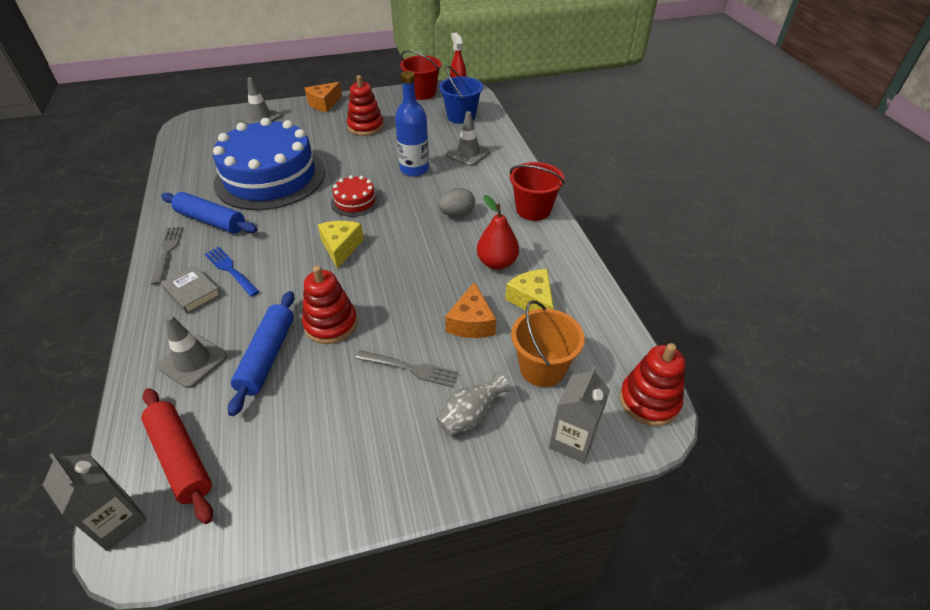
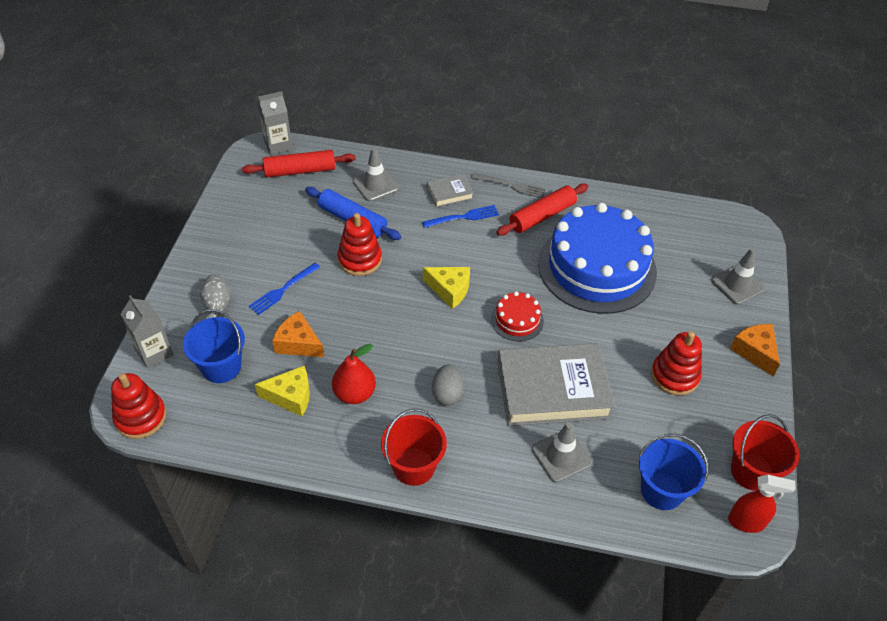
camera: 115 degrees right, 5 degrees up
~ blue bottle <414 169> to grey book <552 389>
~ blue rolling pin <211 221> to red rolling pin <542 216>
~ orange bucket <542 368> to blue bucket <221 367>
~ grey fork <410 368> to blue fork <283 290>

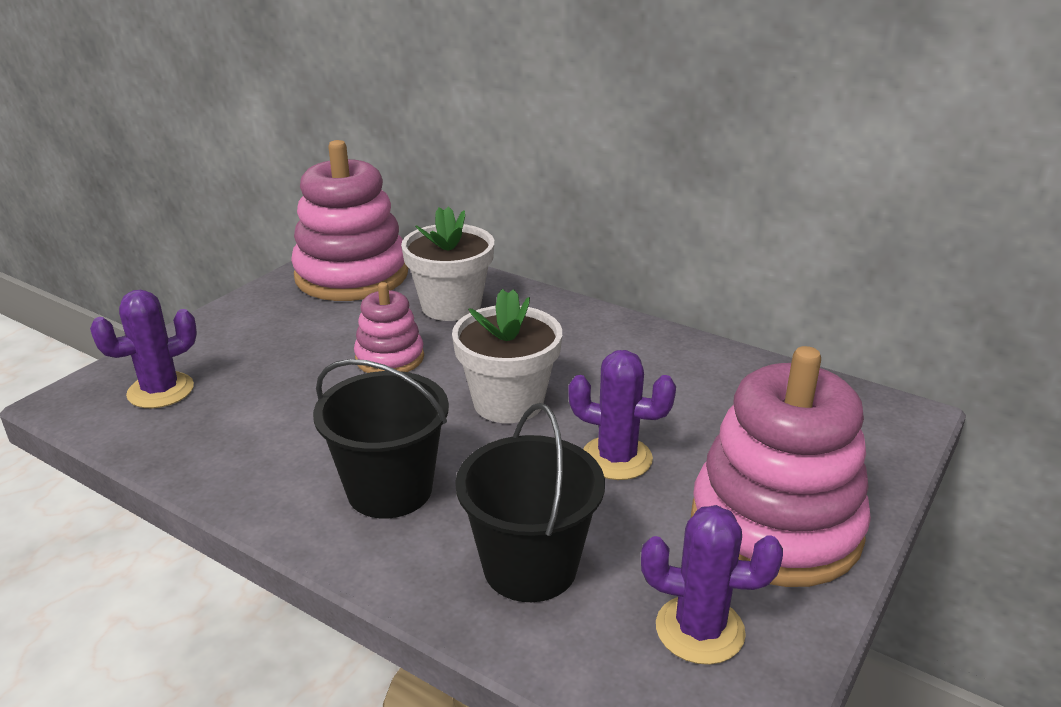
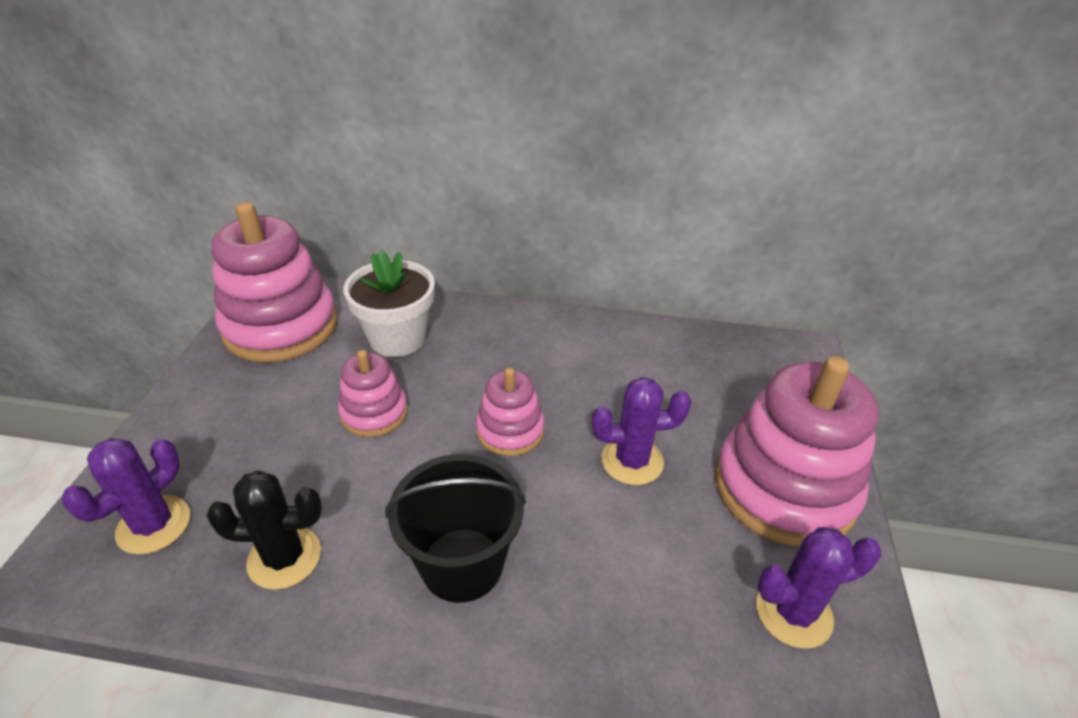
camera: 25 degrees left, 10 degrees up
~ white flower pot <508 402> to pink stacking toy <510 430>
- black bucket <530 567>
+ black cactus <284 557>

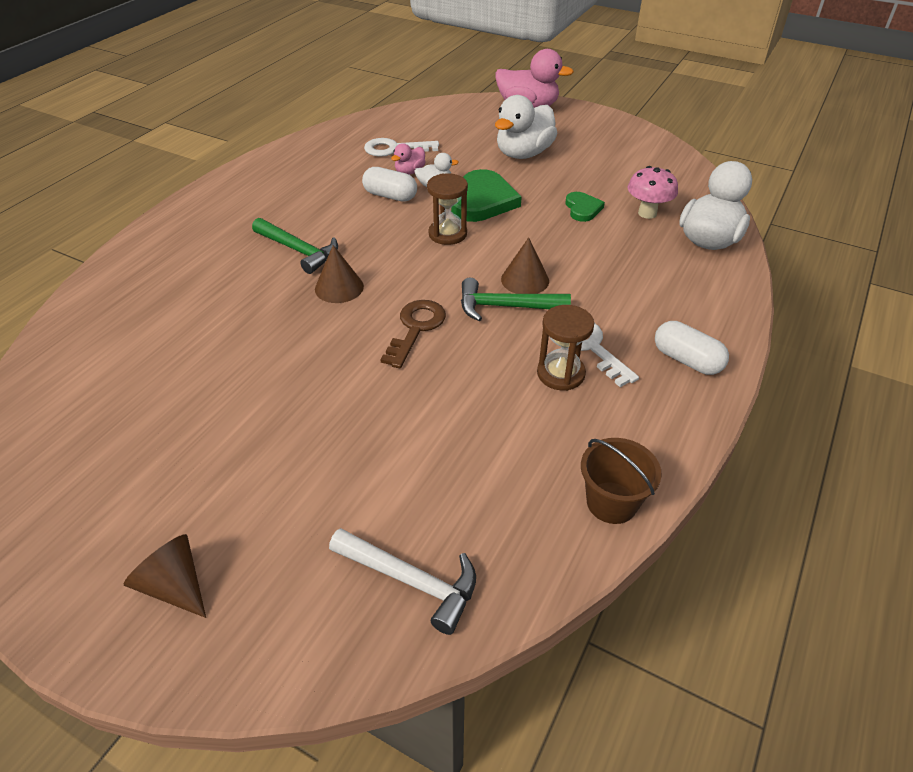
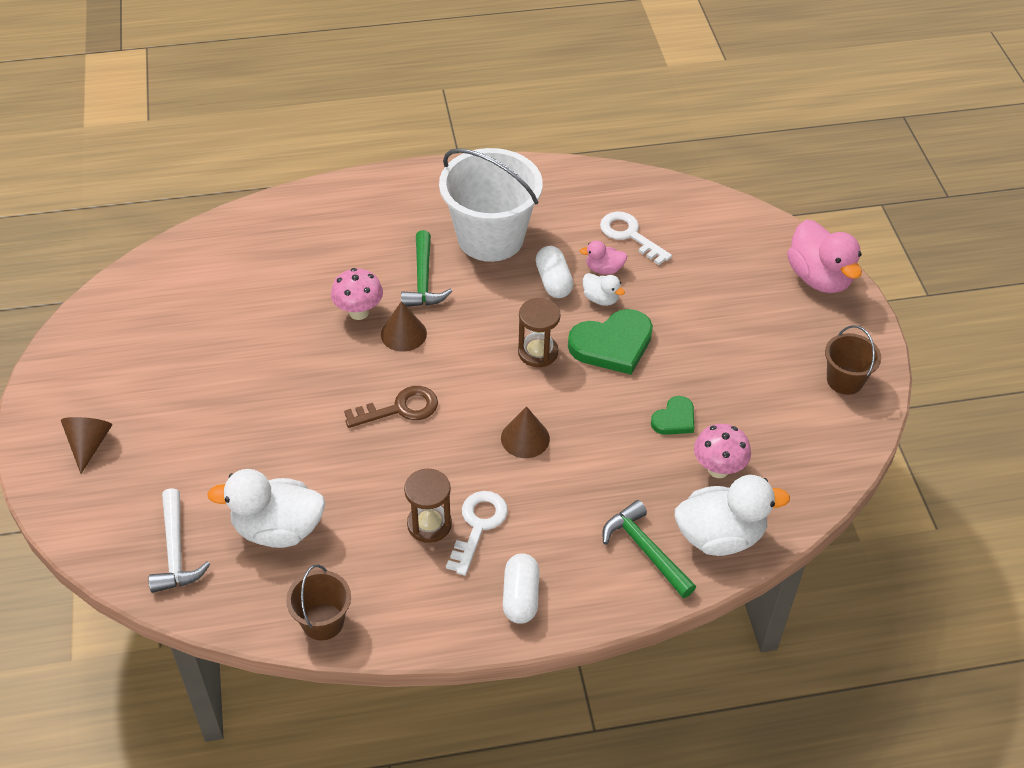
camera: 50 degrees right, 5 degrees up
~ white duck <523 154> to <278 529>
~ green hammer <505 307> to <645 550>
+ white bucket <490 238>
+ pink mushroom <359 312>
+ brown bucket <844 380>

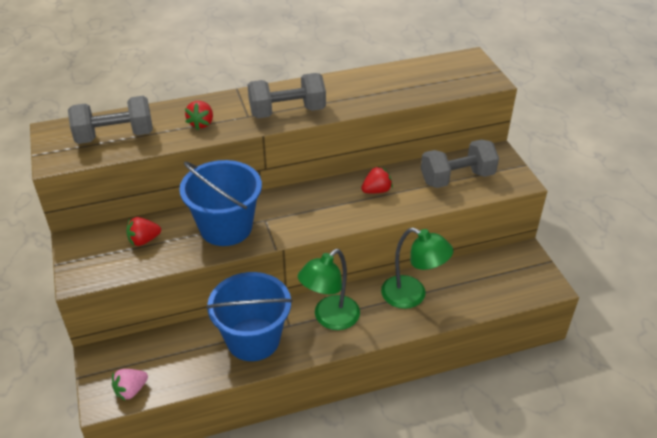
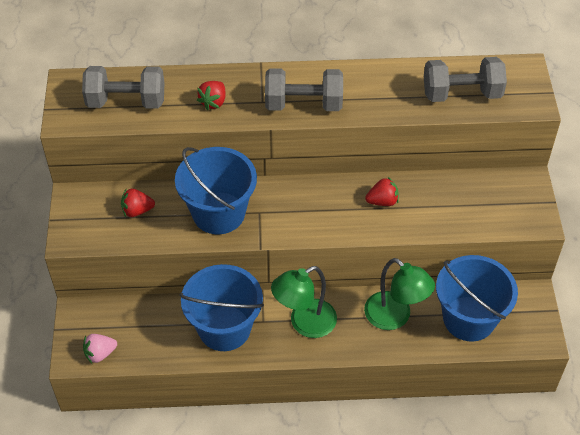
camera: 15 degrees right, 10 degrees up
~ grey dumbbell <457 178> to <461 94>
+ blue bucket <469 318>

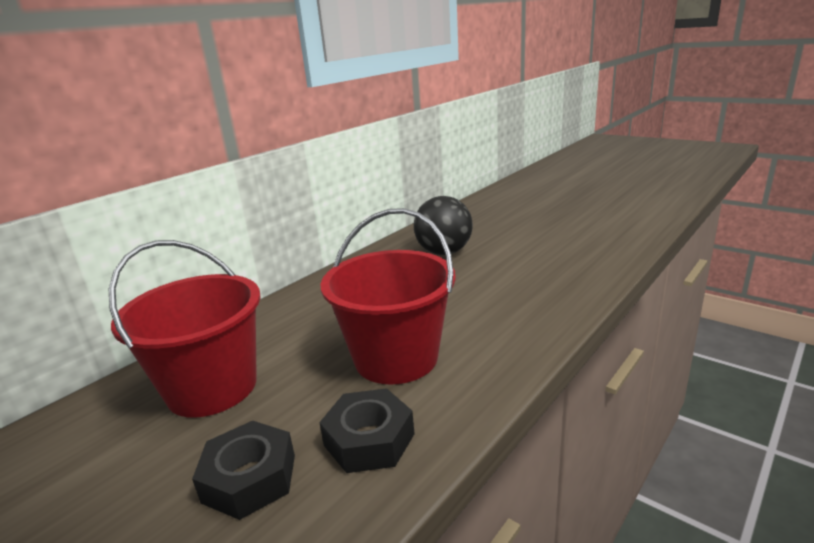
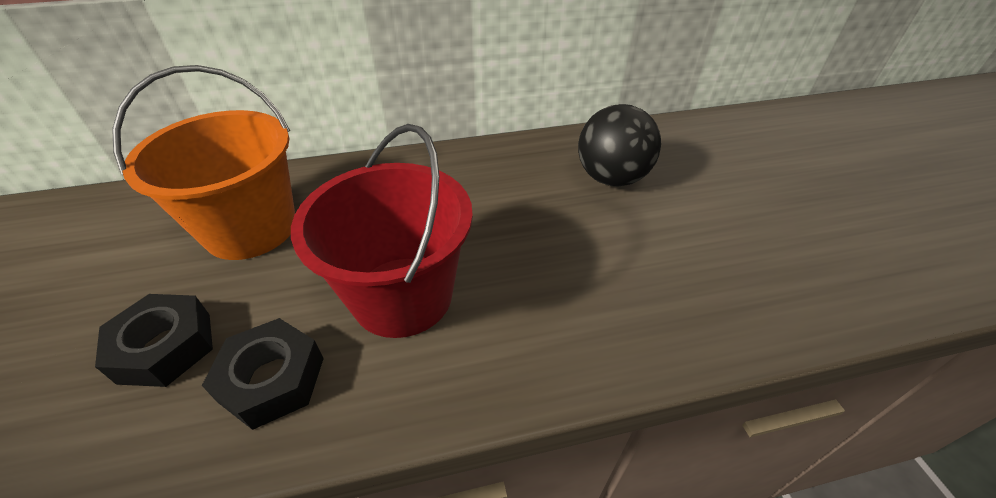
camera: 35 degrees right, 20 degrees up
~ red bucket <212 387> to orange bucket <251 228>

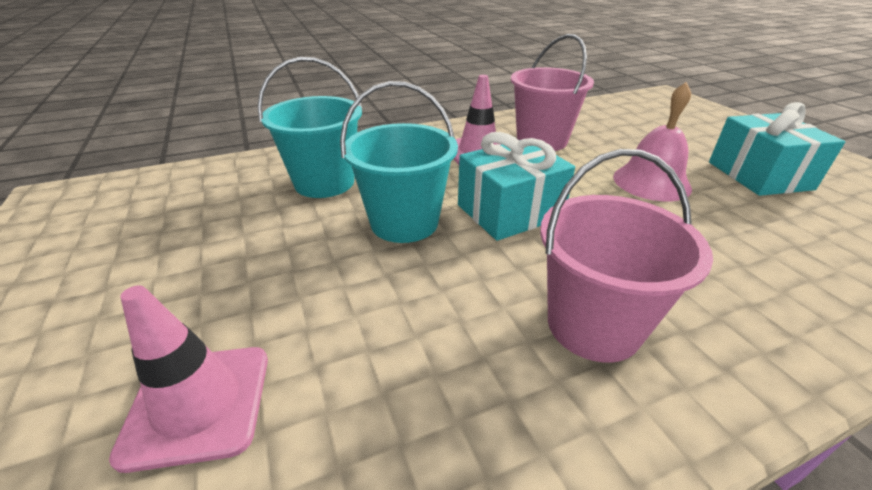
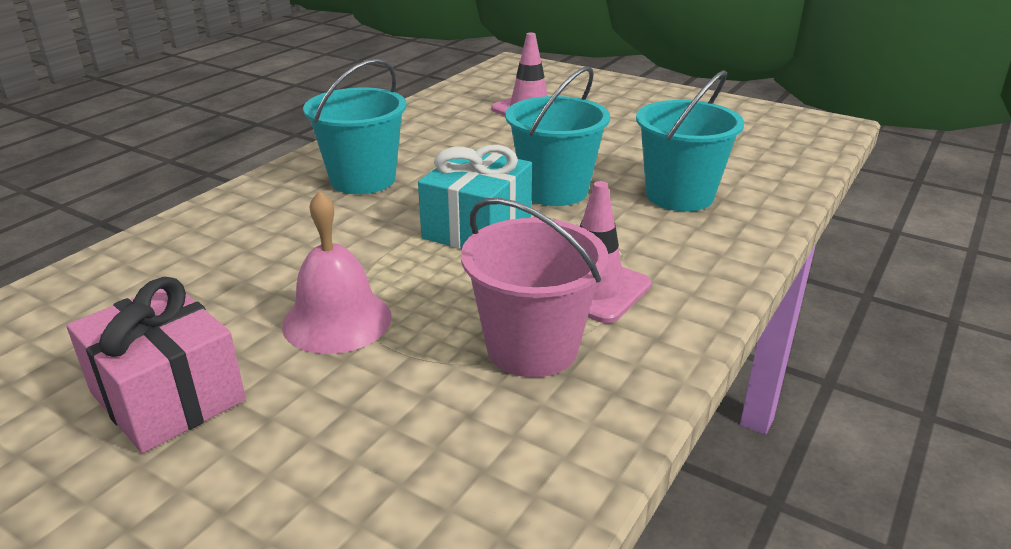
camera: 145 degrees right, 5 degrees down
~ turquoise gift <759 175> to pink gift <168 396>
~ pink bucket <593 325> to turquoise bucket <363 180>

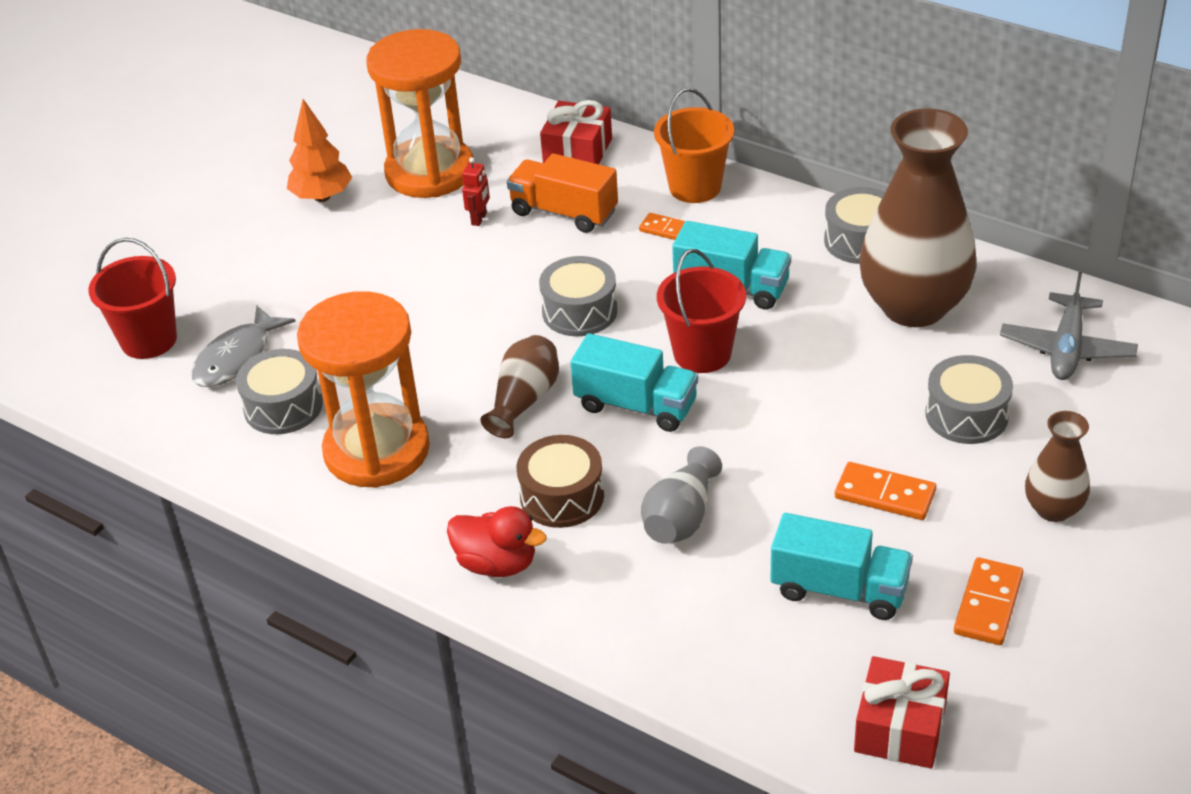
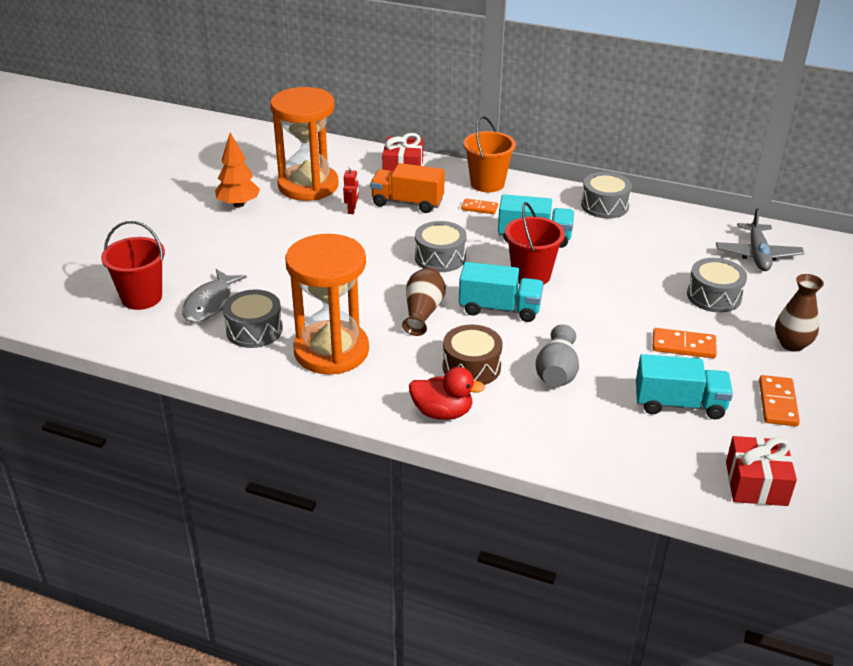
camera: 15 degrees left, 5 degrees down
- brown vase <913 306>

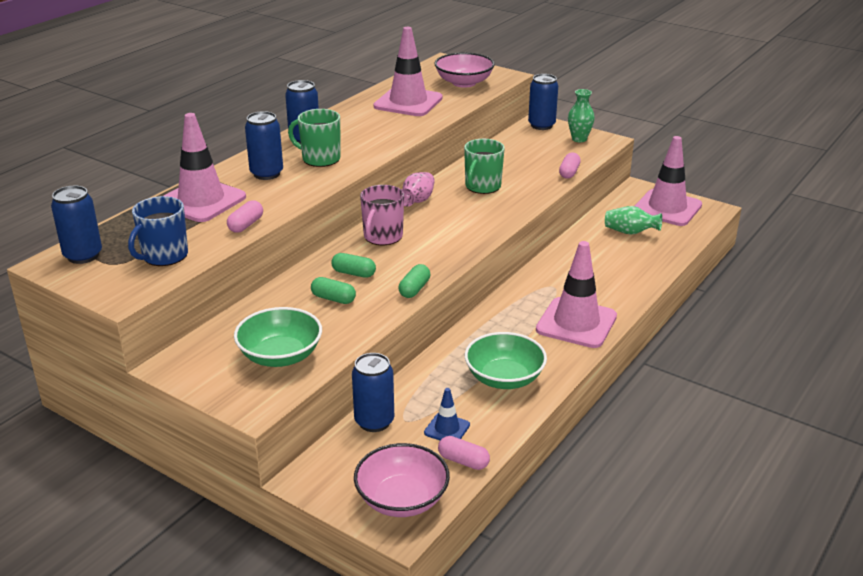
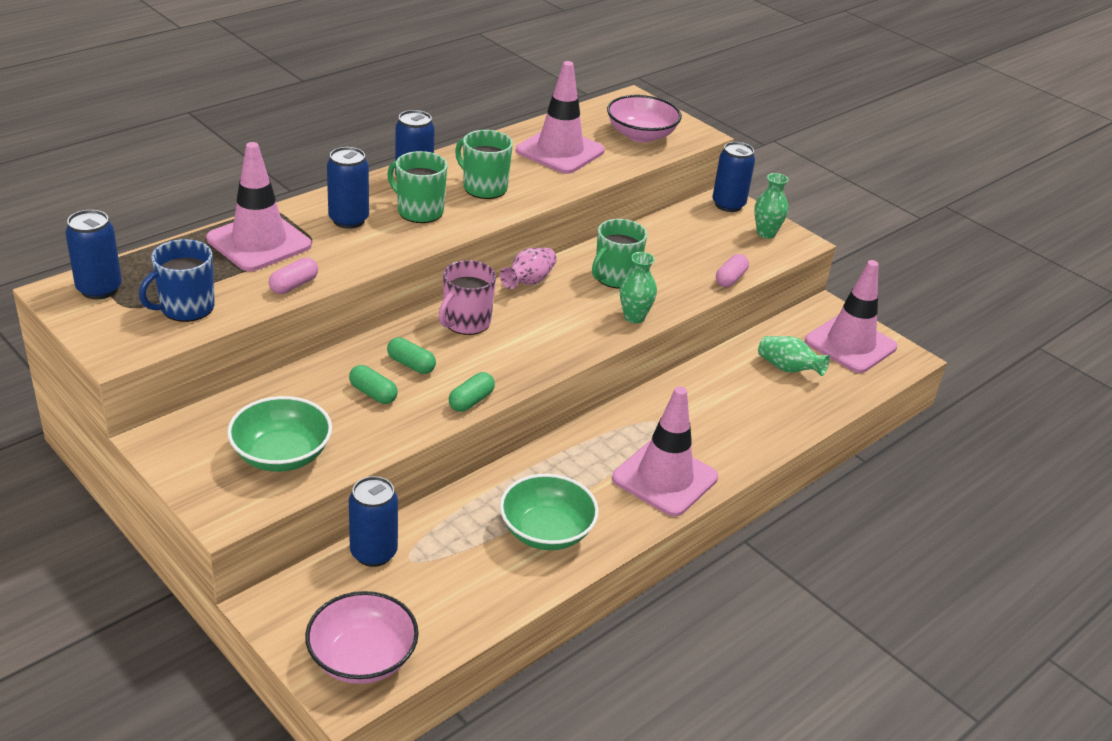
camera: 10 degrees right, 5 degrees up
- blue traffic cone <447 429>
- pink capsule <463 461>
+ green mug <484 188>
+ green vase <634 317>

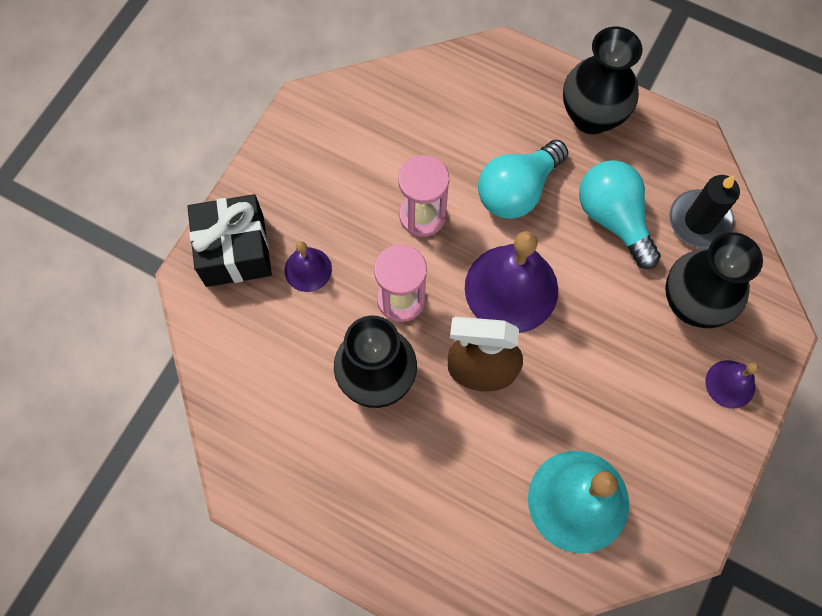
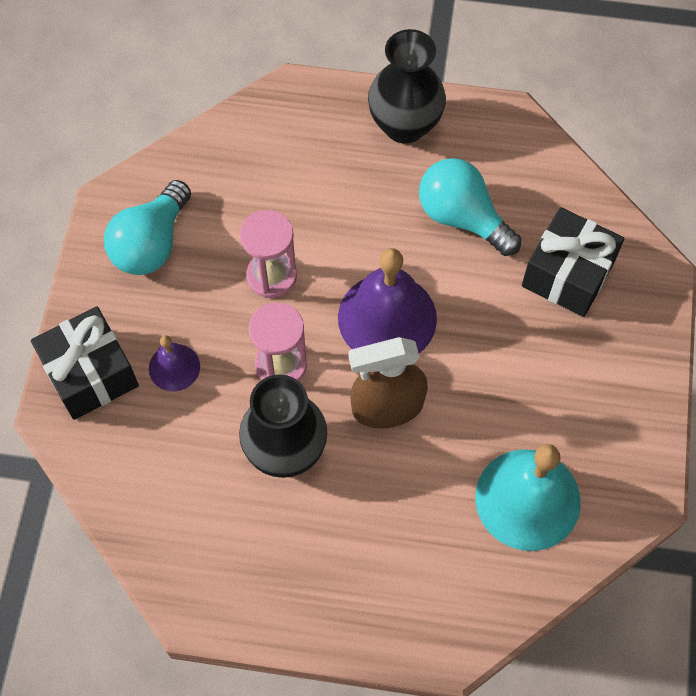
camera: 20 degrees left, 5 degrees down
~ turquoise light bulb <517 190> to <151 243>
- black candle <699 221>
~ black vase <692 304> to black gift <567 274>
- purple bell <730 384>

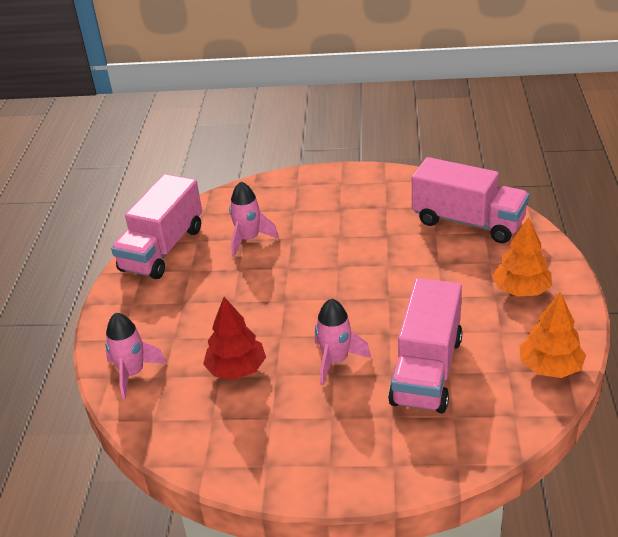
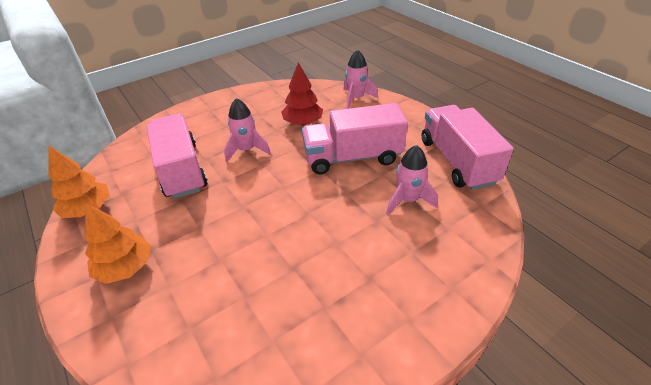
camera: 140 degrees right, 5 degrees up
~ pink truck <468 222> to <352 157>

